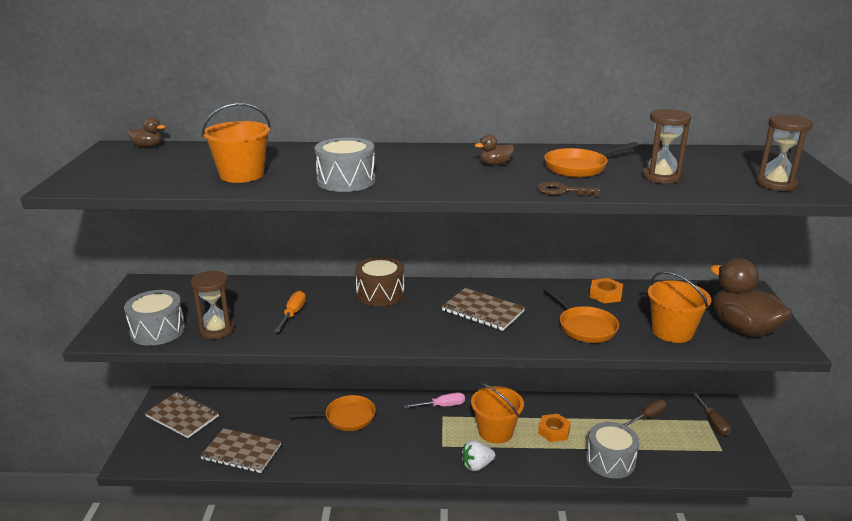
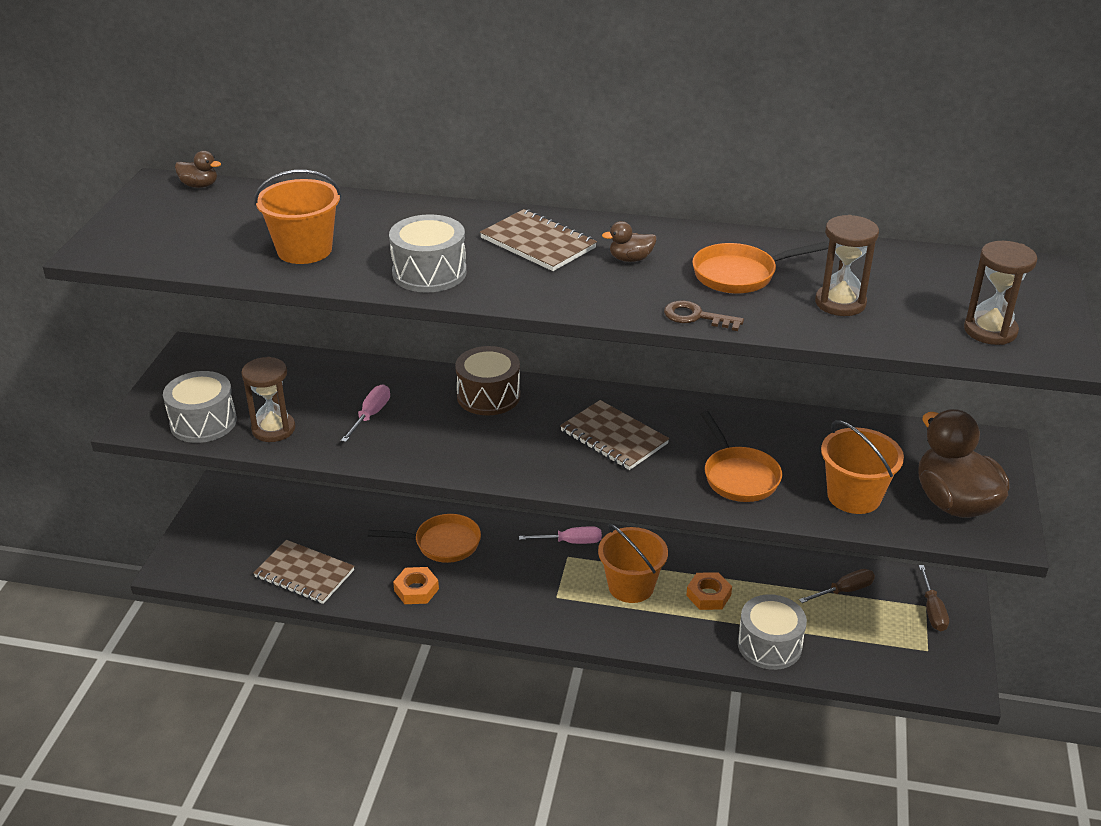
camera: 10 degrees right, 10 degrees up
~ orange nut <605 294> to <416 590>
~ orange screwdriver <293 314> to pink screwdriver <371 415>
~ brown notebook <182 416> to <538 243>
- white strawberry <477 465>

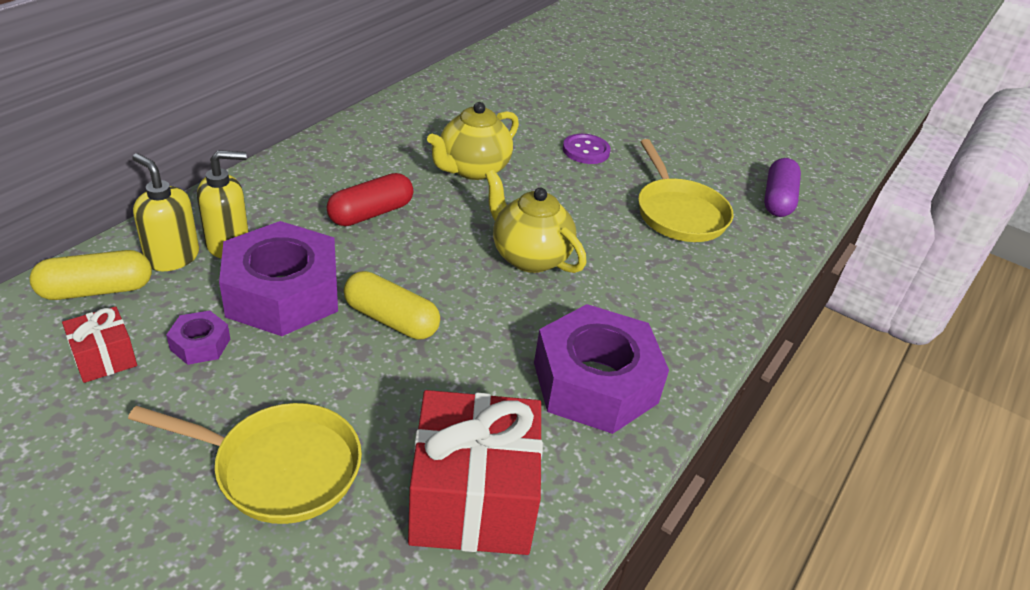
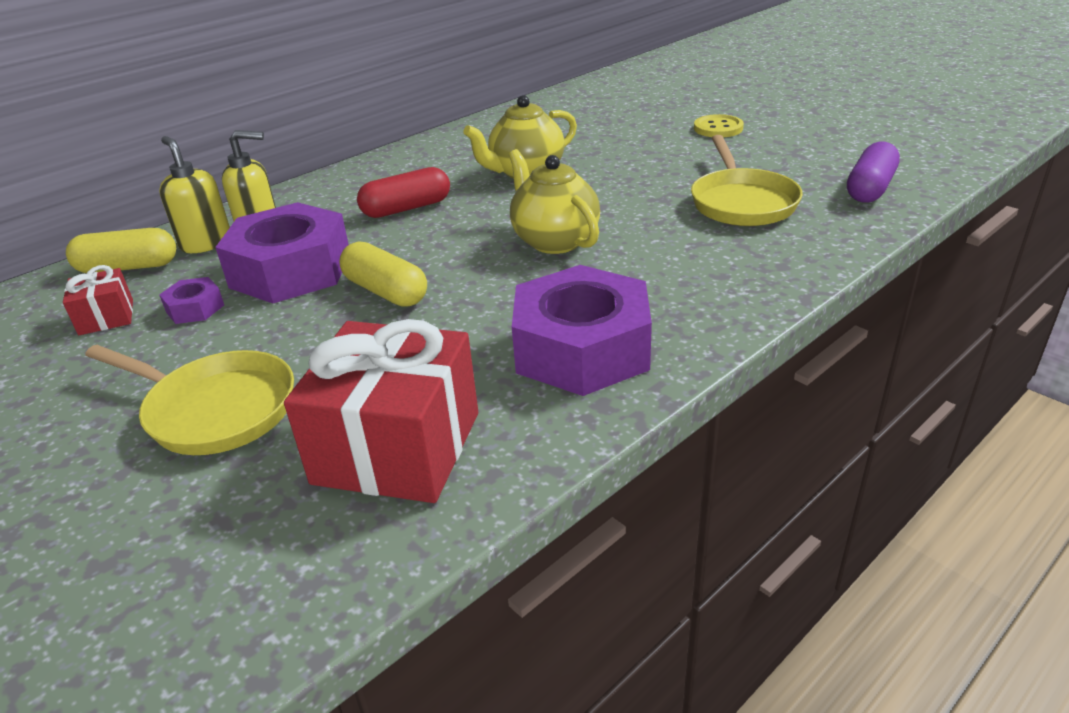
camera: 20 degrees right, 5 degrees down
- purple button <586 151>
+ yellow button <718 128>

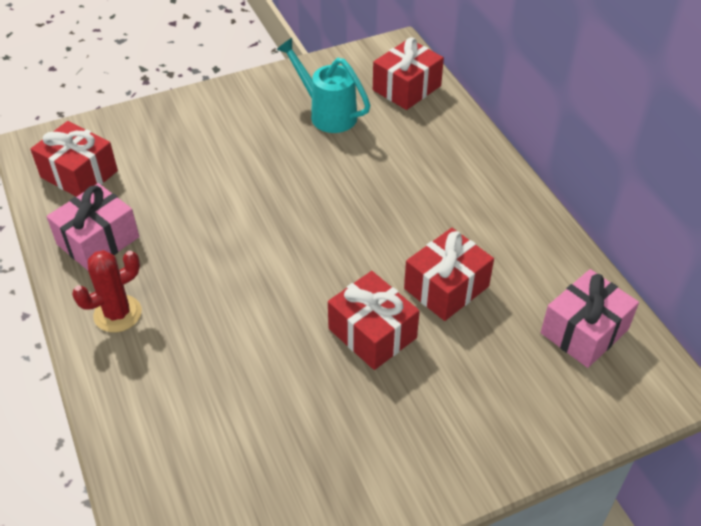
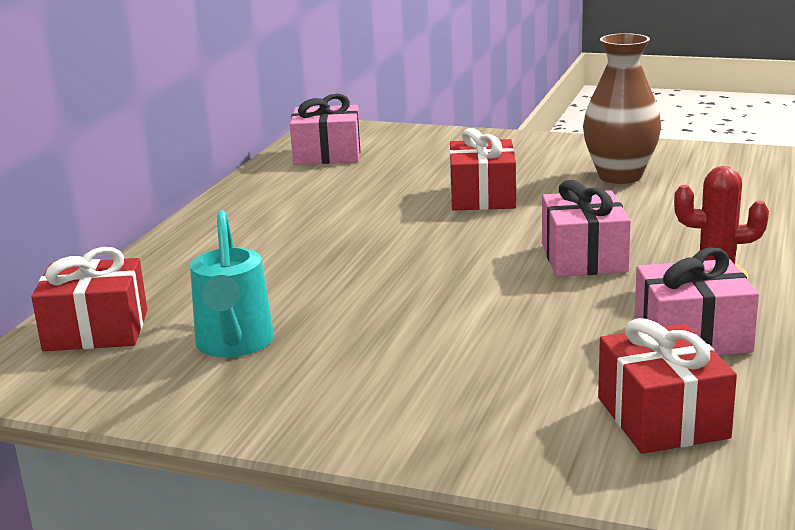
camera: 135 degrees left, 25 degrees down
- red gift <446 287>
+ brown vase <620 176>
+ pink gift <583 258>

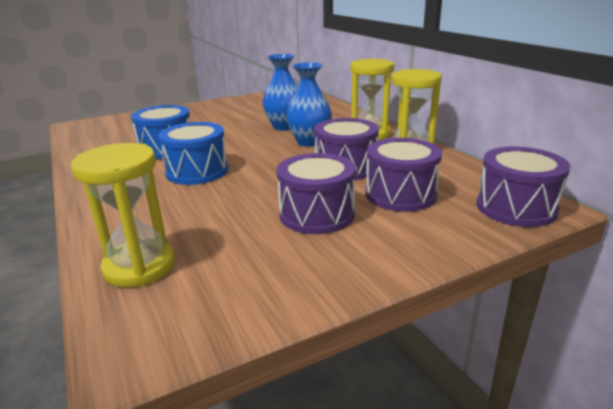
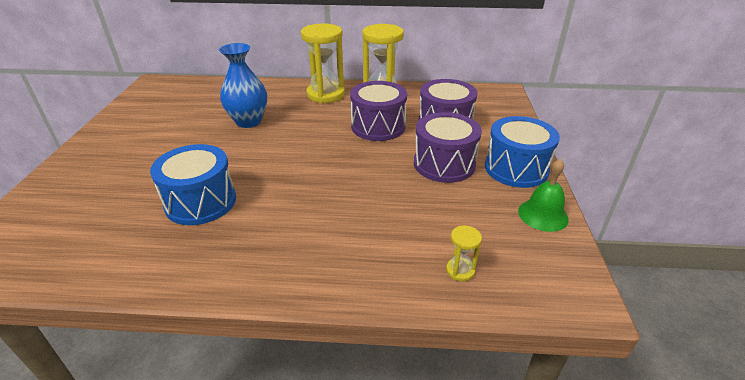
camera: 60 degrees left, 10 degrees up
- blue vase <309 142>
~ blue drum <197 171> to <516 168>
~ yellow hourglass <139 266> = <460 270> x0.45
- purple drum <516 208>
+ green bell <543 215>

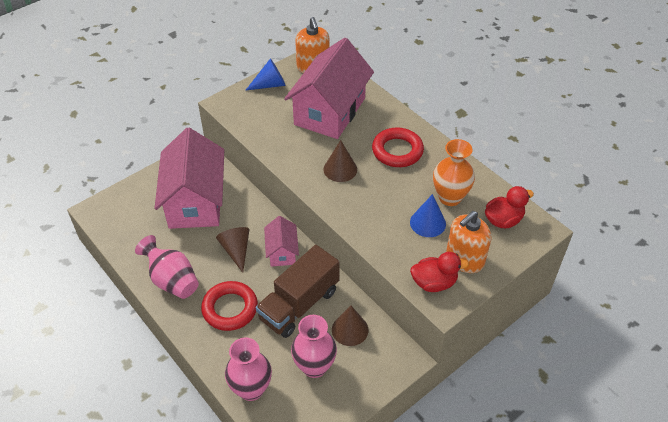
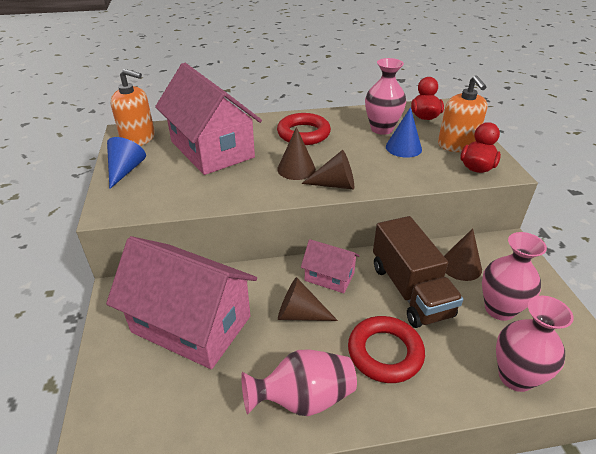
camera: 60 degrees left, 10 degrees down
~ orange vase <450 197> to pink vase <381 129>
+ brown cone <335 185>

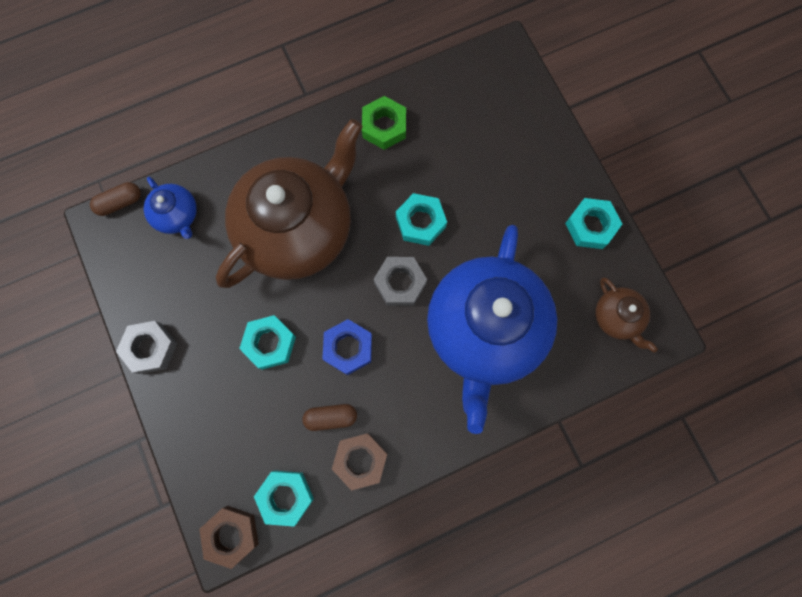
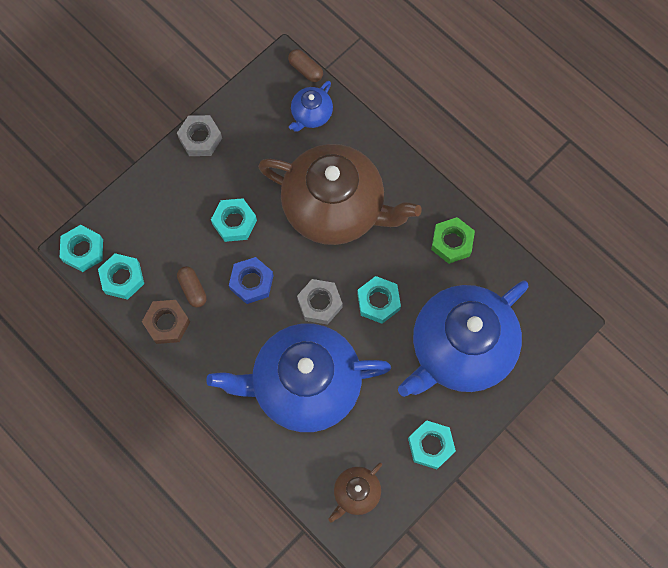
camera: 70 degrees right, 5 degrees down
~ brown nut <231 534> to turquoise nut <83 250>
+ blue teapot <460 348>

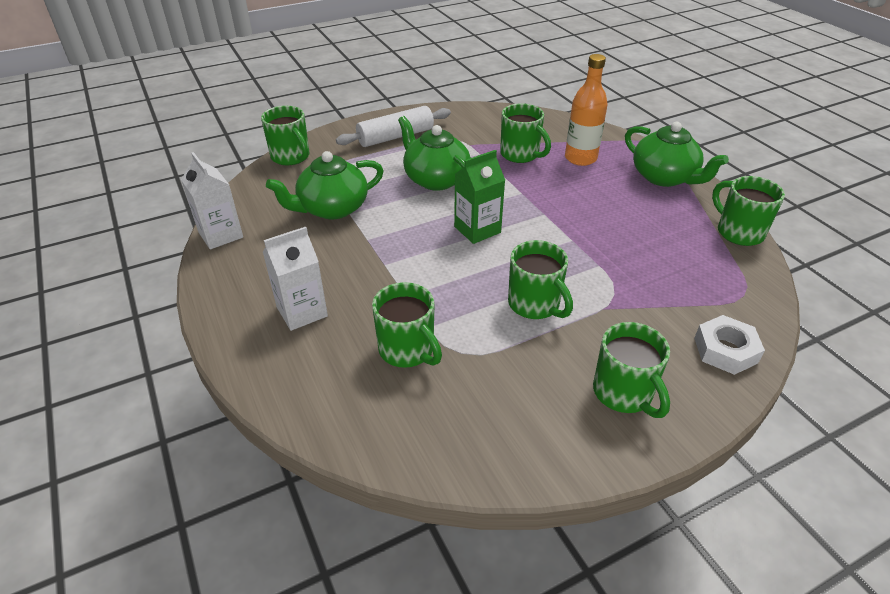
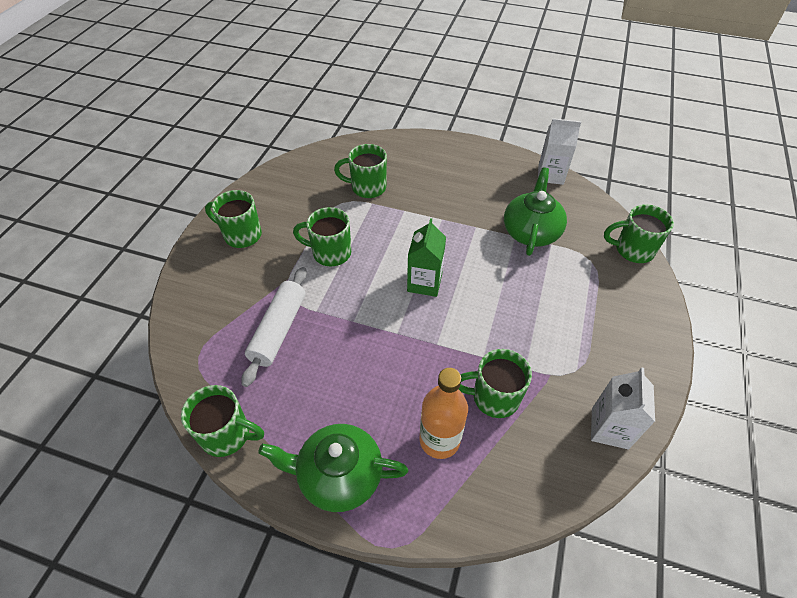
camera: 135 degrees right, 10 degrees up
~ white rolling pin <395 137> to <279 330>
- green teapot <435 179>
~ white carton <302 312> to <609 428>
- white nut <725 350>

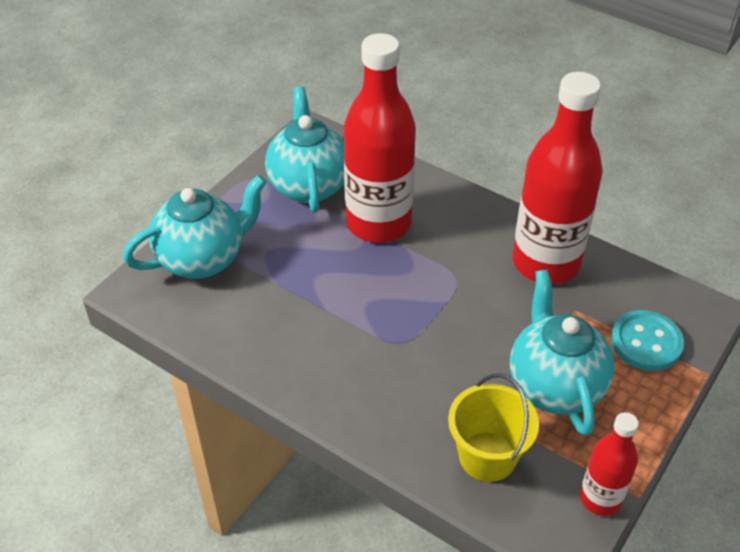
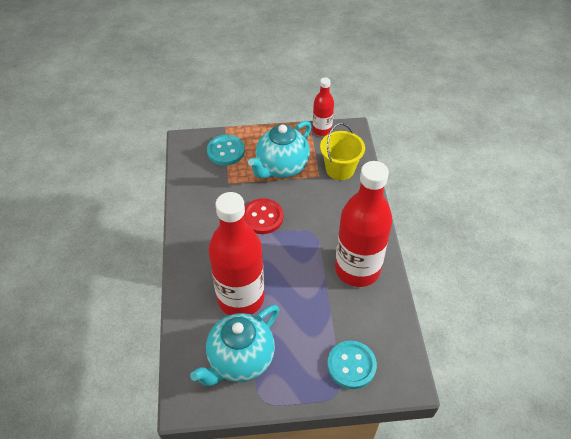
camera: 130 degrees left, 5 degrees up
~ red bottle <545 263> to <357 269>
~ turquoise teapot <203 259> to turquoise button <351 365>
+ red button <262 217>

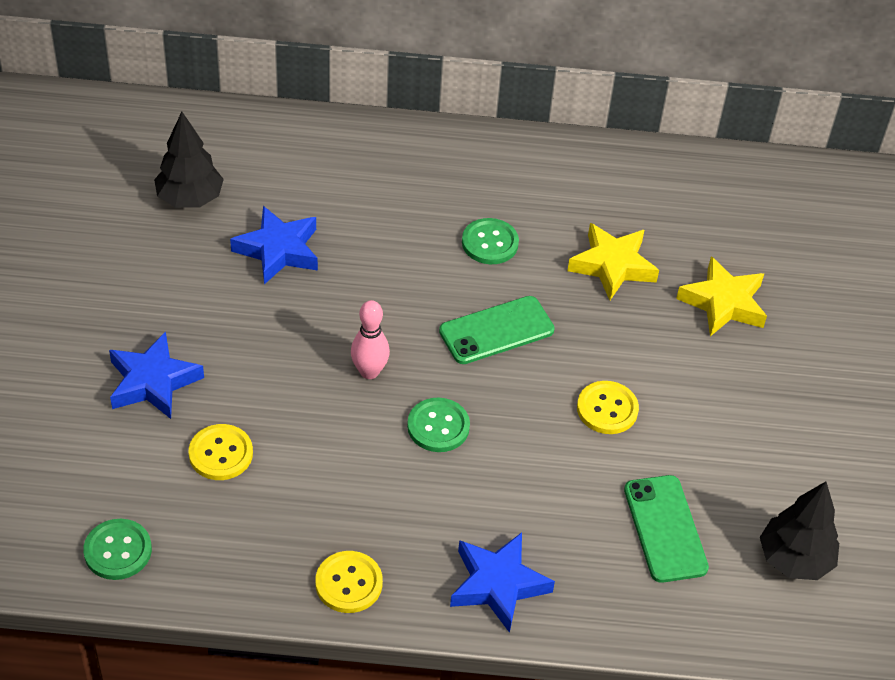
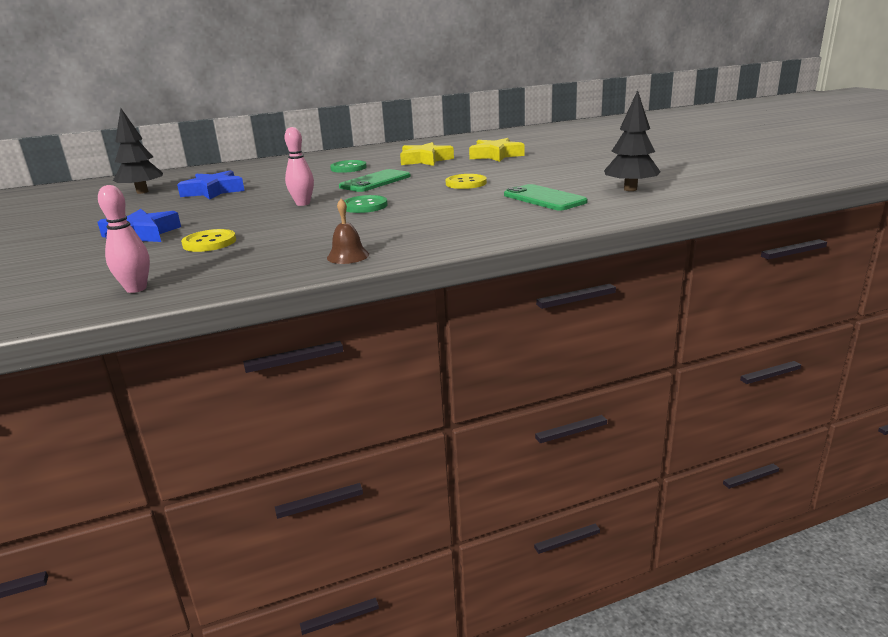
camera: 20 degrees left, 25 degrees down
~ green button <118 551> to pink bowling pin <136 289>
- blue star <498 585>
~ yellow button <349 583> to brown bell <348 256>

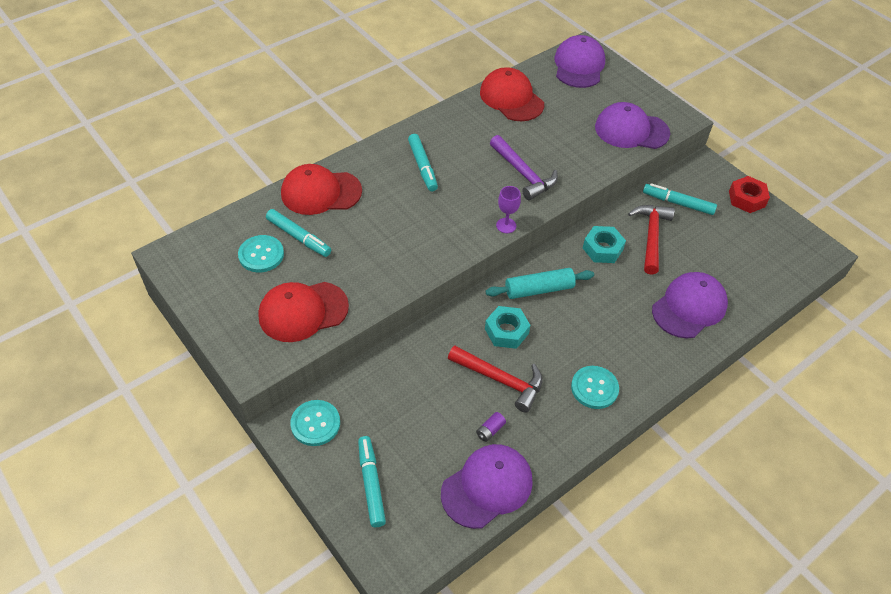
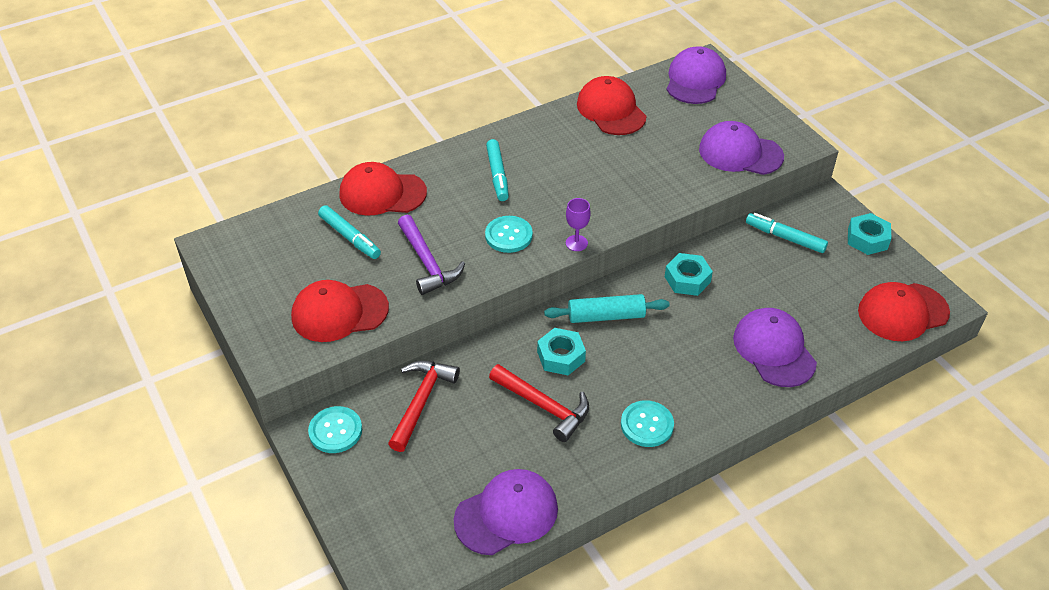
camera: 10 degrees right, 5 degrees down
~ purple hammer <523 174> to <427 263>
~ red nut <747 199> to turquoise nut <867 239>
~ red hammer <651 236> to <421 402>
~ turquoise button <261 255> to <508 235>
~ purple cap <689 307> = <774 350> 75 degrees counterclockwise
- purple battery <490 430>
- turquoise marker <371 484>
+ red cap <902 312>

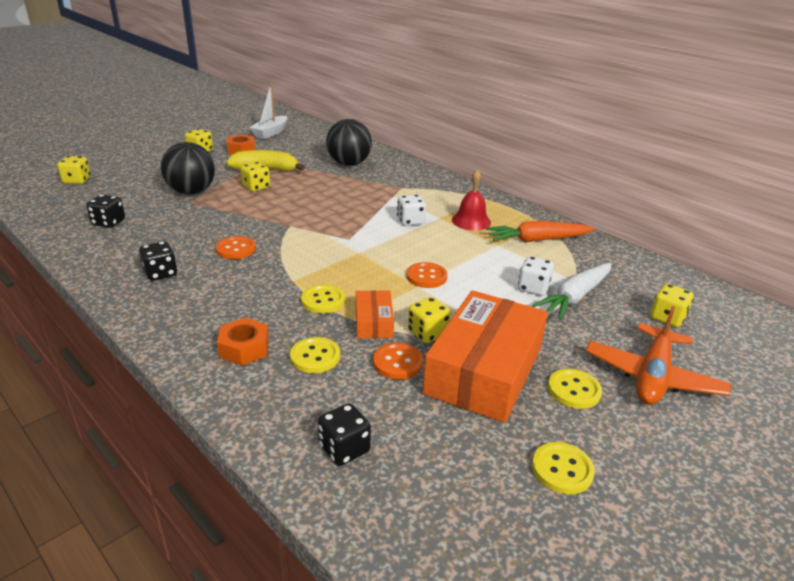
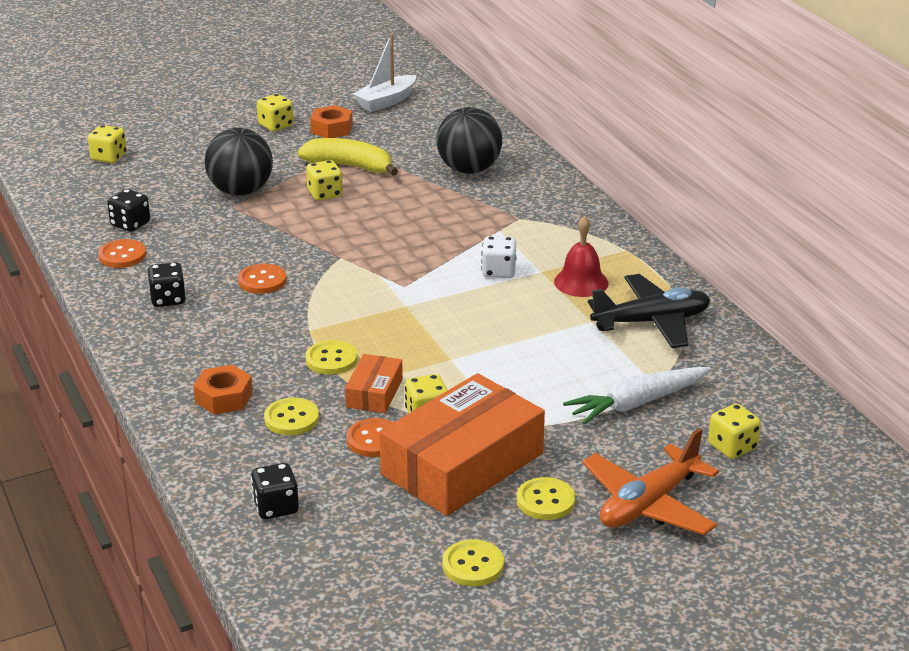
camera: 20 degrees right, 0 degrees up
~ orange carrot <537 240> to black plane <651 322>
- white dice <533 288>
~ orange button <426 277> to <122 255>

